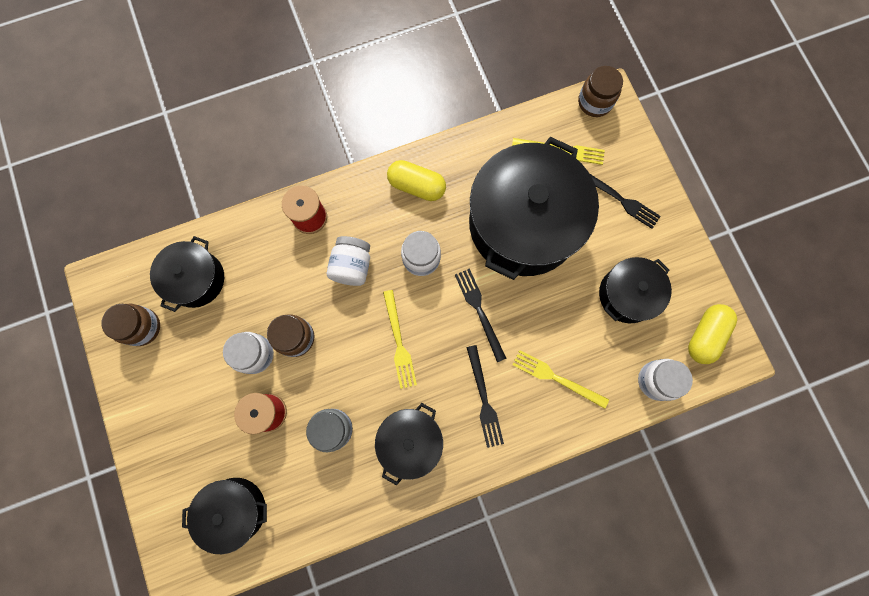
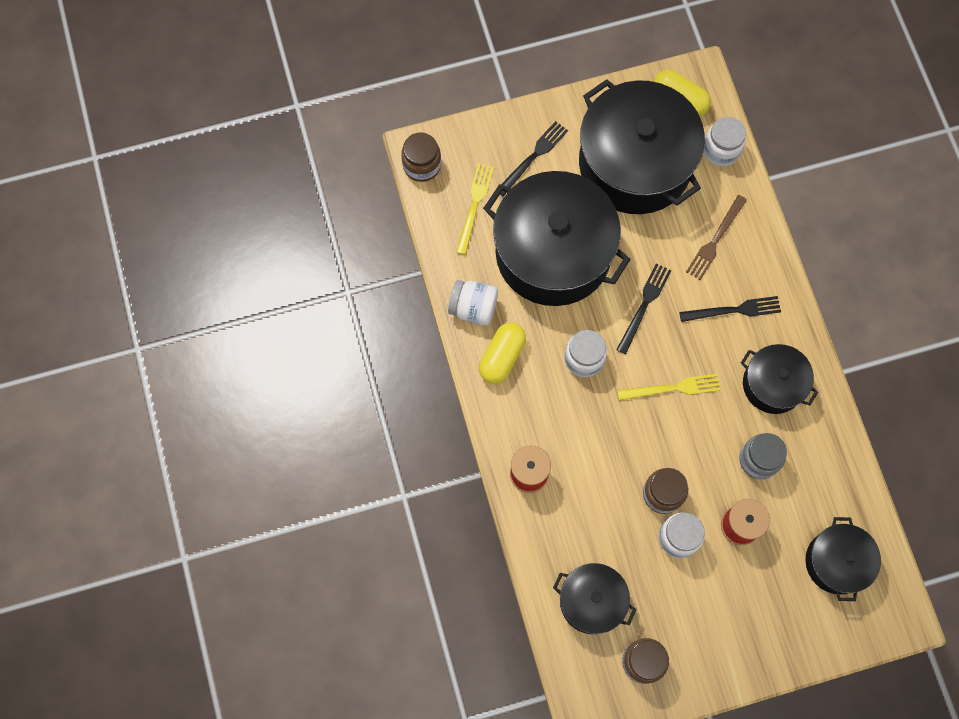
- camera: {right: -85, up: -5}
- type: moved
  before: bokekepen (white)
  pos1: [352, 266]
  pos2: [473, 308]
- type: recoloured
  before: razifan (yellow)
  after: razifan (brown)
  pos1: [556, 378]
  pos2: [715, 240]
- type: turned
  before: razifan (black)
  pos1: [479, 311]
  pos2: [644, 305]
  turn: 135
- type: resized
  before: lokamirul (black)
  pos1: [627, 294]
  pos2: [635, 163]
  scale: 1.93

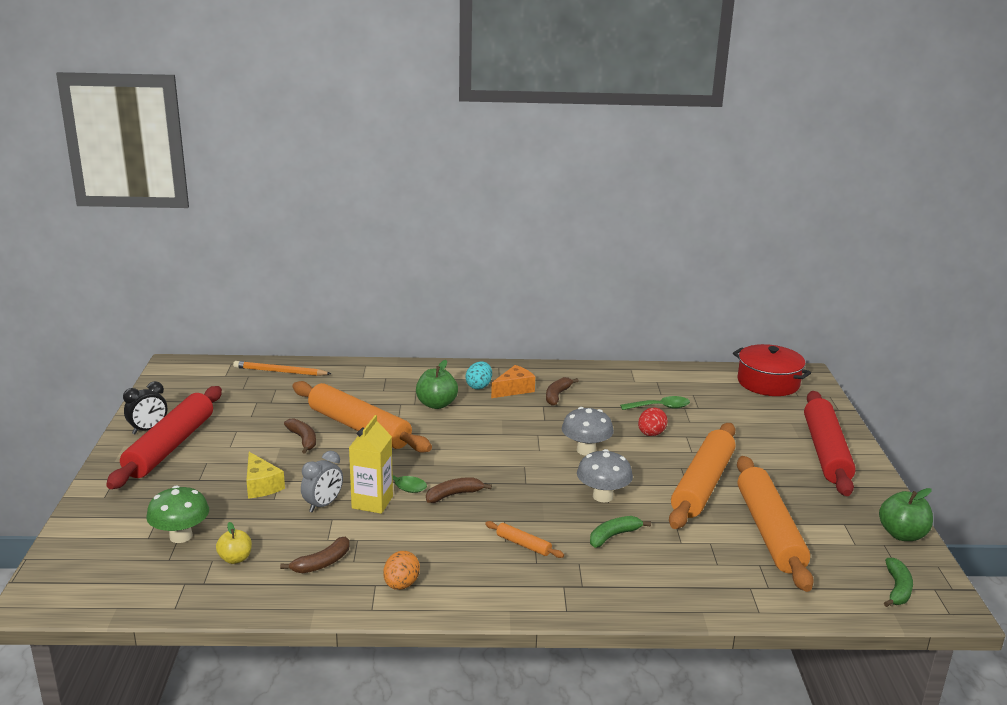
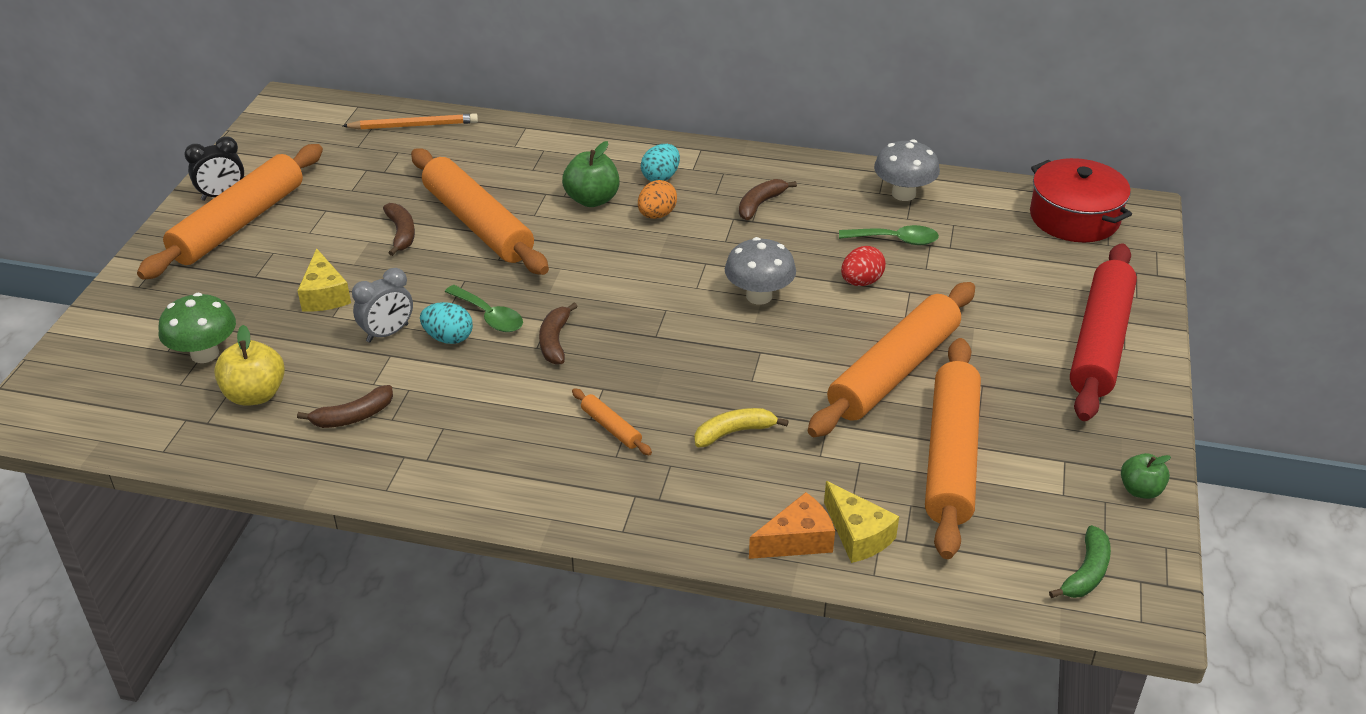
- camera: {right: 15, up: 15}
- type: added
  after: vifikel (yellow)
  pos2: [858, 535]
- type: moved
  before: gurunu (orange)
  pos1: [401, 585]
  pos2: [657, 215]
- type: moved
  before: vifikel (orange)
  pos1: [514, 389]
  pos2: [797, 540]
- type: moved
  before: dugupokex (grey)
  pos1: [602, 496]
  pos2: [903, 194]
- type: replaced
  before: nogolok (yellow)
  after: gurunu (turquoise)
  pos1: [372, 502]
  pos2: [448, 338]
- type: recoloured
  before: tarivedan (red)
  after: tarivedan (orange)
  pos1: [170, 446]
  pos2: [239, 224]
- type: recoloured
  before: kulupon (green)
  after: kulupon (yellow)
  pos1: [613, 536]
  pos2: [734, 432]
- type: turned
  before: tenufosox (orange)
  pos1: [280, 371]
  pos2: [413, 126]
  turn: 150
- type: turned
  before: kulupon (brown)
  pos1: [454, 495]
  pos2: [555, 341]
  turn: -75
- type: resized
  before: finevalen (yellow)
  pos1: [235, 559]
  pos2: [255, 395]
  scale: 1.55
- type: resized
  before: finevalen (green)
  pos1: [902, 534]
  pos2: [1140, 490]
  scale: 0.64

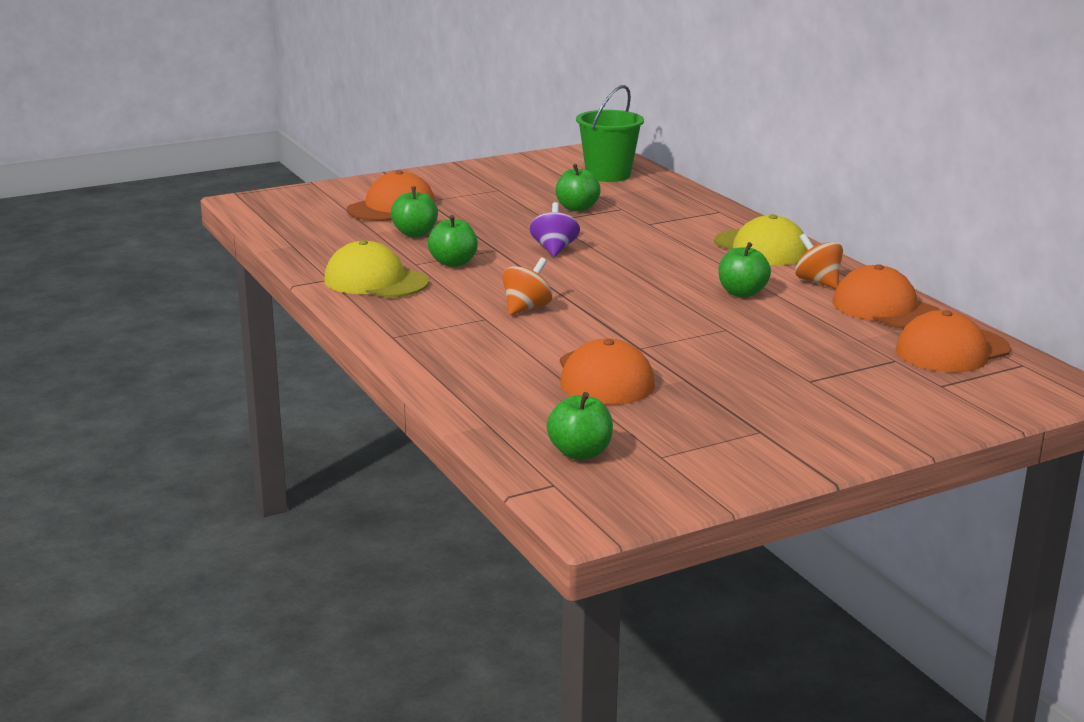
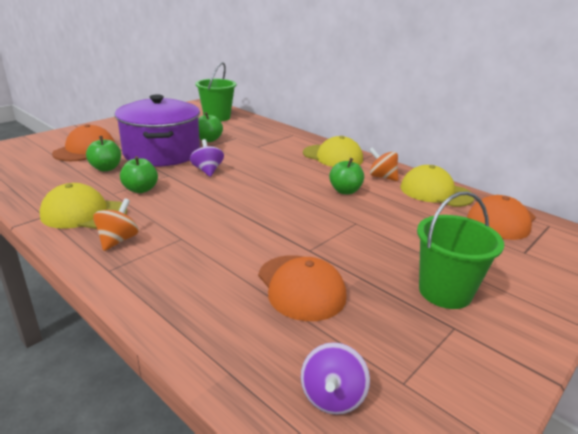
- camera: {right: -20, up: 5}
- type: added
  after: lokamirul (purple)
  pos2: [162, 153]
- type: added
  after: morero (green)
  pos2: [445, 292]
- type: moved
  before: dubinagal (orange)
  pos1: [526, 308]
  pos2: [118, 240]
- type: replaced
  before: finevalen (green)
  after: dubinagal (purple)
  pos1: [580, 453]
  pos2: [332, 397]
- type: recoloured
  before: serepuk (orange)
  after: serepuk (yellow)
  pos1: [885, 308]
  pos2: [435, 192]

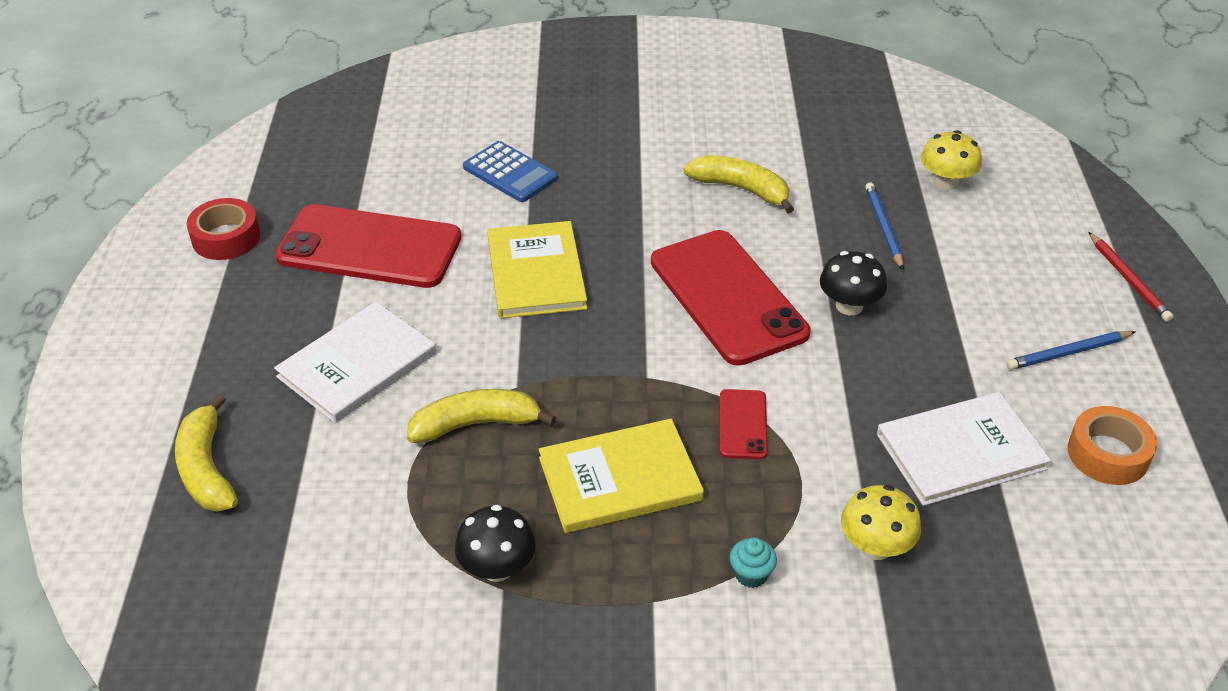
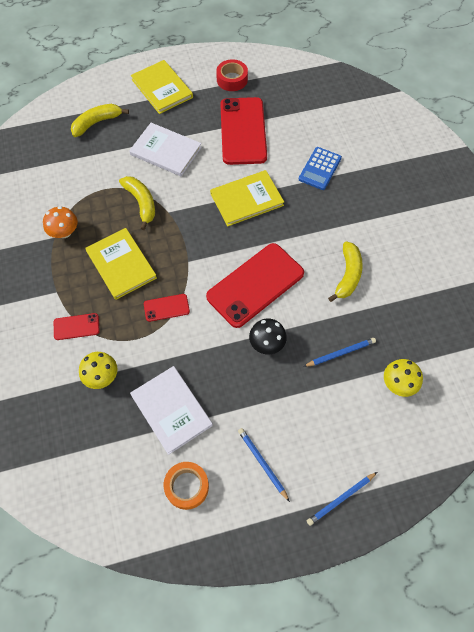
- camera: {right: 75, up: 20}
- type: added
  after: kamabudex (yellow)
  pos2: [162, 88]
- type: replaced
  before: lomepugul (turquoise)
  after: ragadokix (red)
  pos1: [751, 574]
  pos2: [76, 326]
- type: recoloured
  before: dugupokex (black)
  after: dugupokex (orange)
  pos1: [497, 568]
  pos2: [64, 232]
- type: recoloured
  before: tenufosox (red)
  after: tenufosox (blue)
  pos1: [1128, 279]
  pos2: [341, 499]

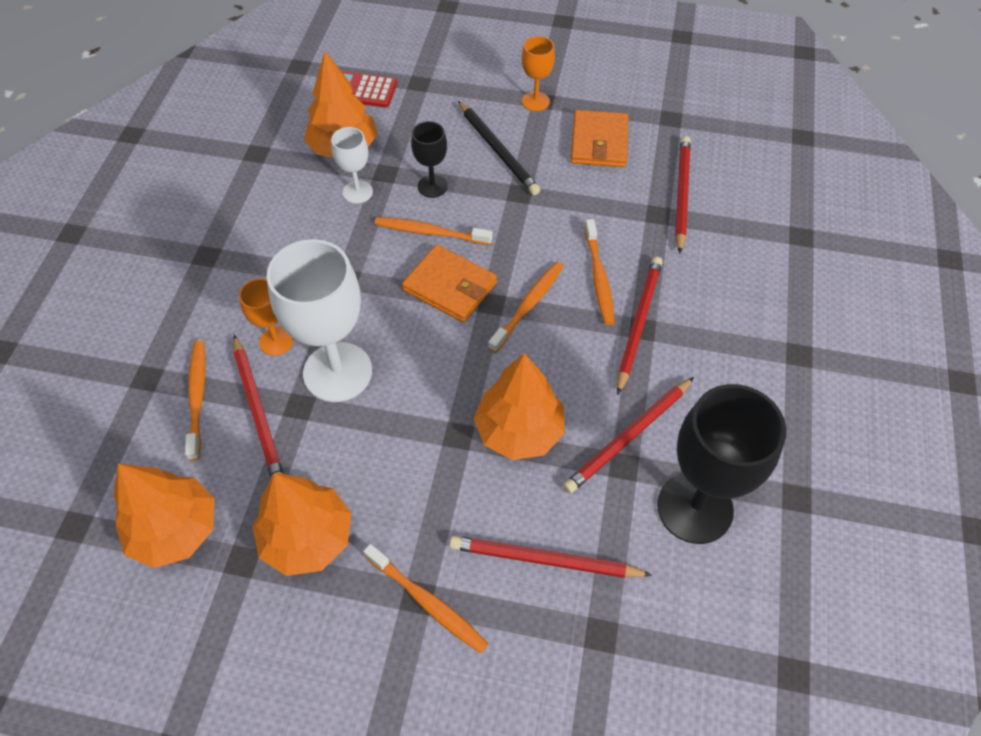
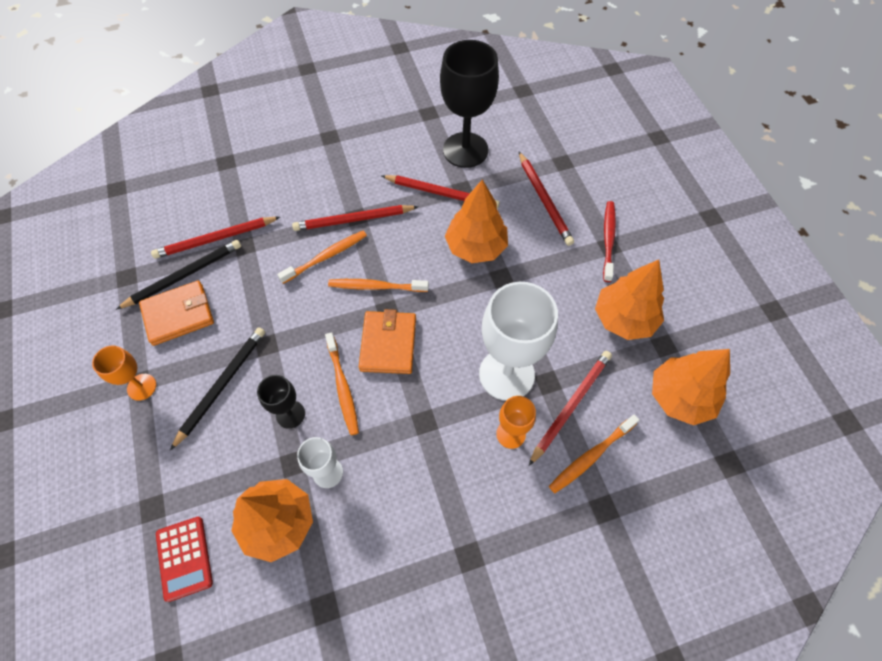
- camera: {right: -120, up: 5}
- type: added
  after: tenufosox (black)
  pos2: [184, 275]
- type: recoloured
  before: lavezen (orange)
  after: lavezen (red)
  pos1: [428, 602]
  pos2: [608, 239]

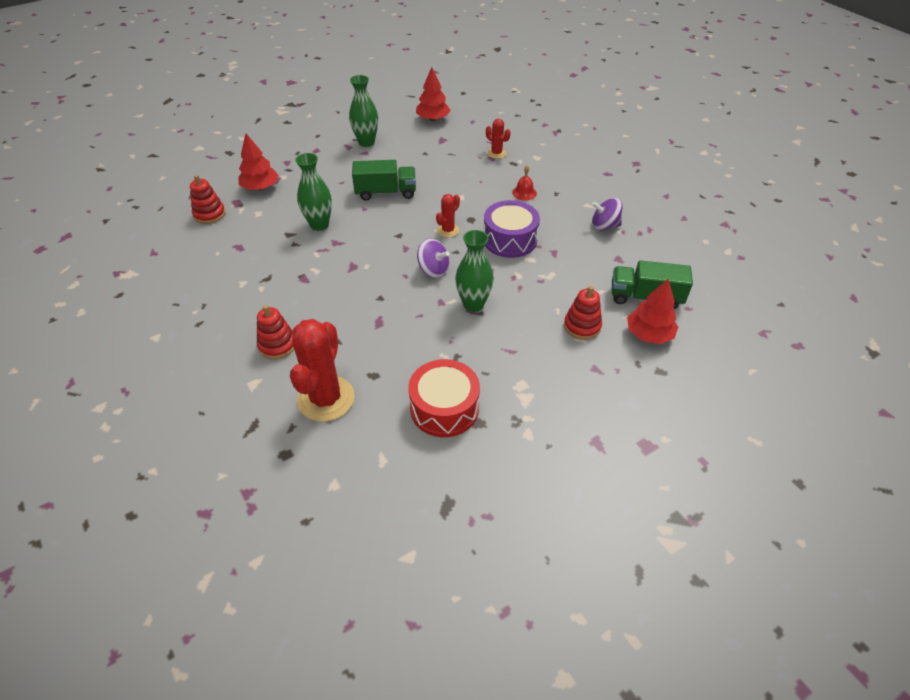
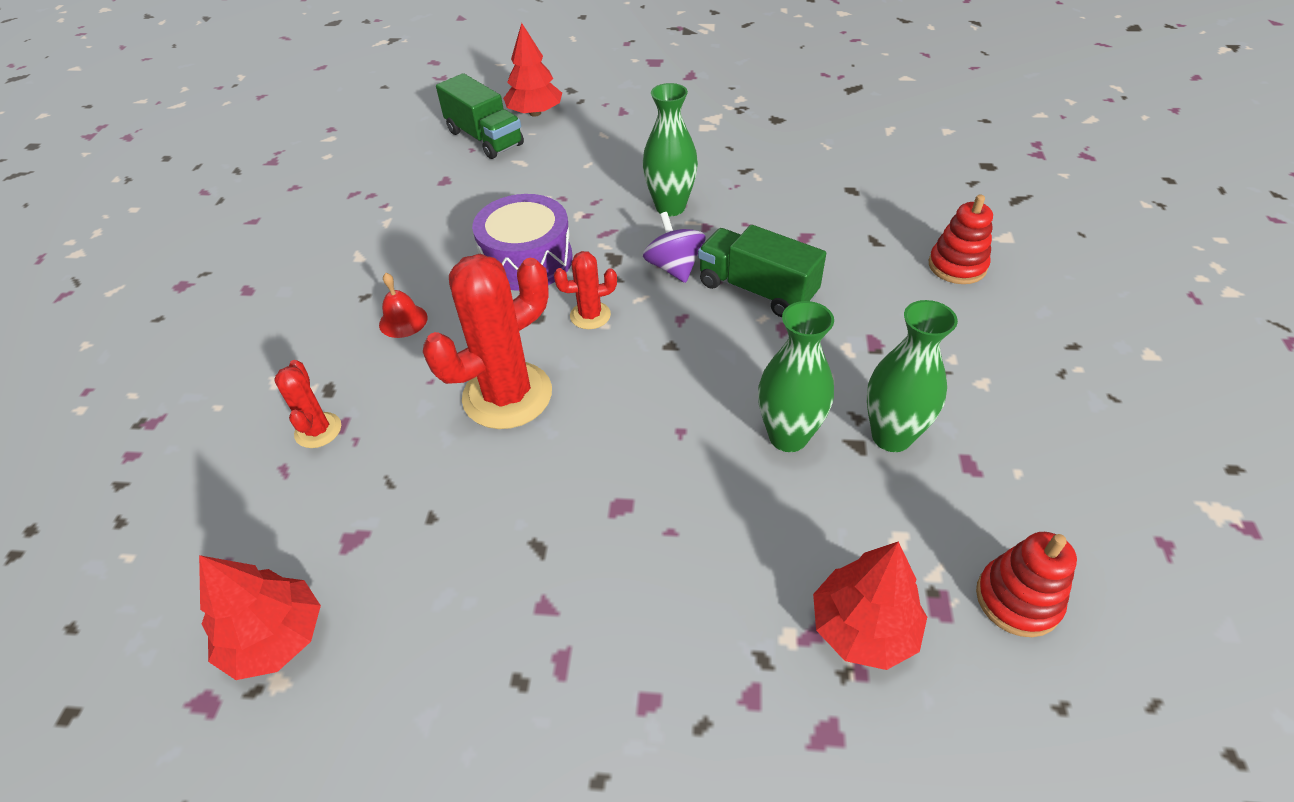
- camera: {right: -140, up: 0}
- type: removed
  before: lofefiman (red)
  pos1: [444, 408]
- type: removed
  before: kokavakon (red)
  pos1: [582, 326]
- type: removed
  before: dubinagal (purple)
  pos1: [604, 226]
- type: moved
  before: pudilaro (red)
  pos1: [326, 399]
  pos2: [507, 395]
- type: moved
  before: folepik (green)
  pos1: [366, 142]
  pos2: [891, 436]
- type: moved
  before: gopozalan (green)
  pos1: [386, 192]
  pos2: [757, 290]

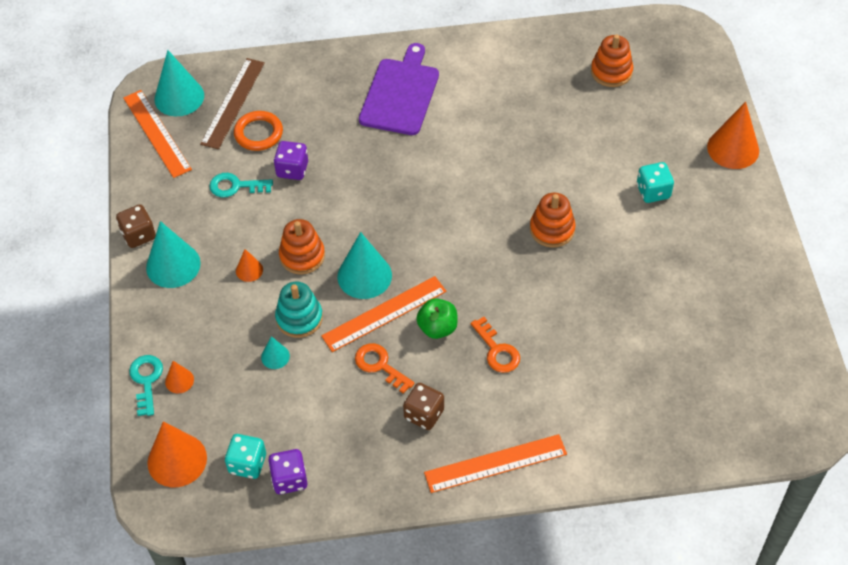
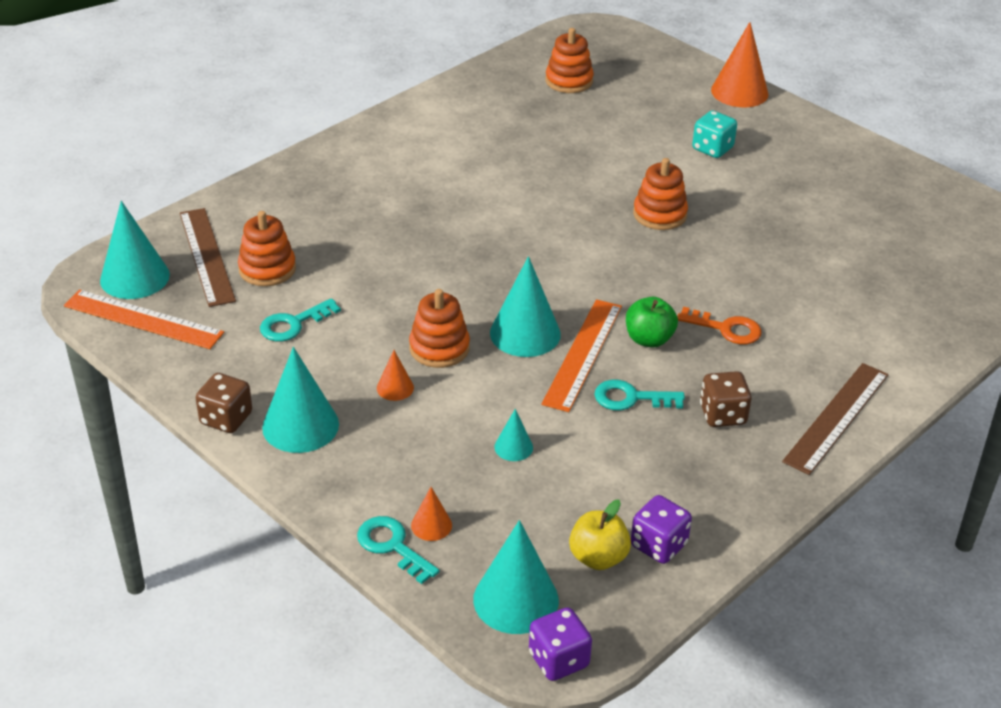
- camera: {right: -40, up: -15}
- type: removed
  before: kokavakon (turquoise)
  pos1: [299, 318]
- type: removed
  before: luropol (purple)
  pos1: [400, 94]
- type: moved
  before: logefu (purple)
  pos1: [292, 169]
  pos2: [558, 660]
- type: replaced
  before: logefu (turquoise)
  after: finevalen (yellow)
  pos1: [247, 464]
  pos2: [598, 557]
- type: replaced
  before: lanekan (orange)
  after: kokavakon (orange)
  pos1: [258, 133]
  pos2: [267, 269]
- type: recoloured
  before: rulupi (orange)
  after: rulupi (turquoise)
  pos1: [177, 460]
  pos2: [516, 599]
- type: recoloured
  before: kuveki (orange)
  after: kuveki (turquoise)
  pos1: [380, 365]
  pos2: [631, 398]
- type: recoloured
  before: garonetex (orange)
  after: garonetex (brown)
  pos1: [495, 463]
  pos2: [837, 417]

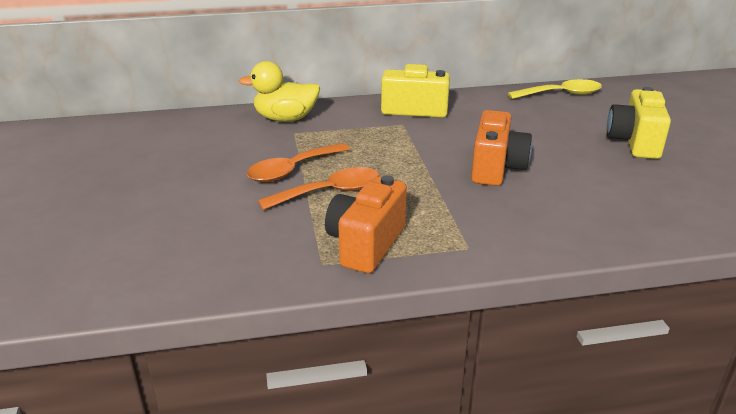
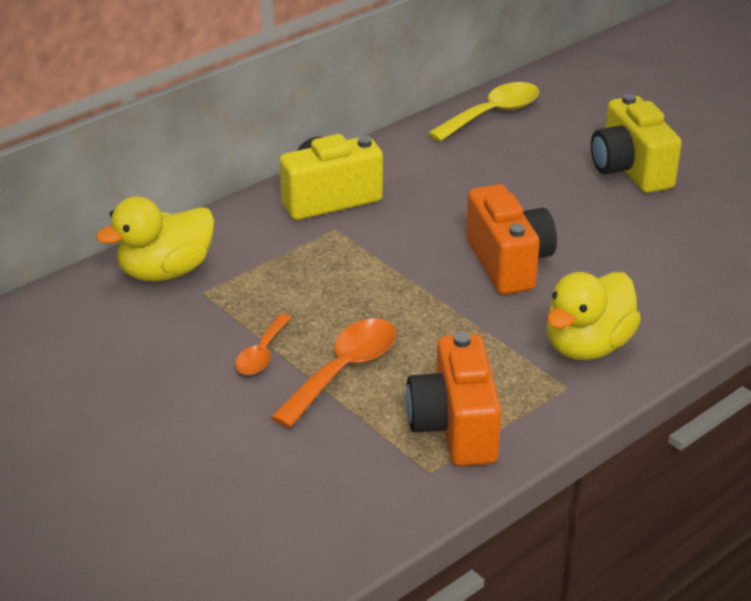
- camera: {right: -30, up: 5}
- type: added
  after: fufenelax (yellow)
  pos2: [587, 346]
- type: resized
  before: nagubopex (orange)
  pos1: [292, 170]
  pos2: [262, 354]
  scale: 0.61

